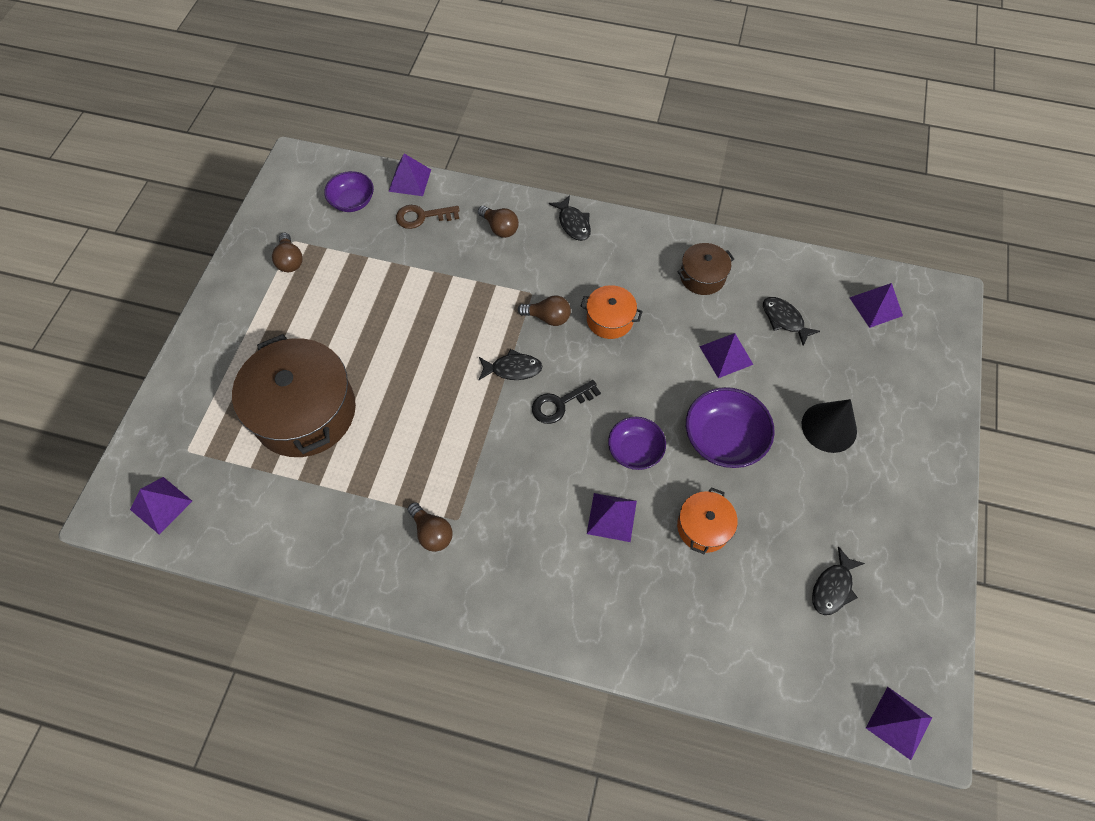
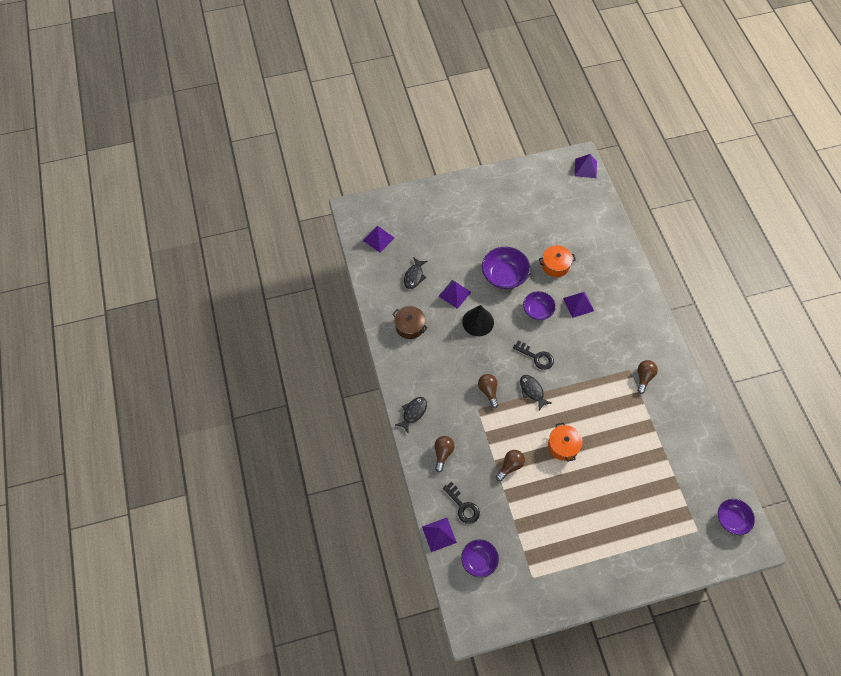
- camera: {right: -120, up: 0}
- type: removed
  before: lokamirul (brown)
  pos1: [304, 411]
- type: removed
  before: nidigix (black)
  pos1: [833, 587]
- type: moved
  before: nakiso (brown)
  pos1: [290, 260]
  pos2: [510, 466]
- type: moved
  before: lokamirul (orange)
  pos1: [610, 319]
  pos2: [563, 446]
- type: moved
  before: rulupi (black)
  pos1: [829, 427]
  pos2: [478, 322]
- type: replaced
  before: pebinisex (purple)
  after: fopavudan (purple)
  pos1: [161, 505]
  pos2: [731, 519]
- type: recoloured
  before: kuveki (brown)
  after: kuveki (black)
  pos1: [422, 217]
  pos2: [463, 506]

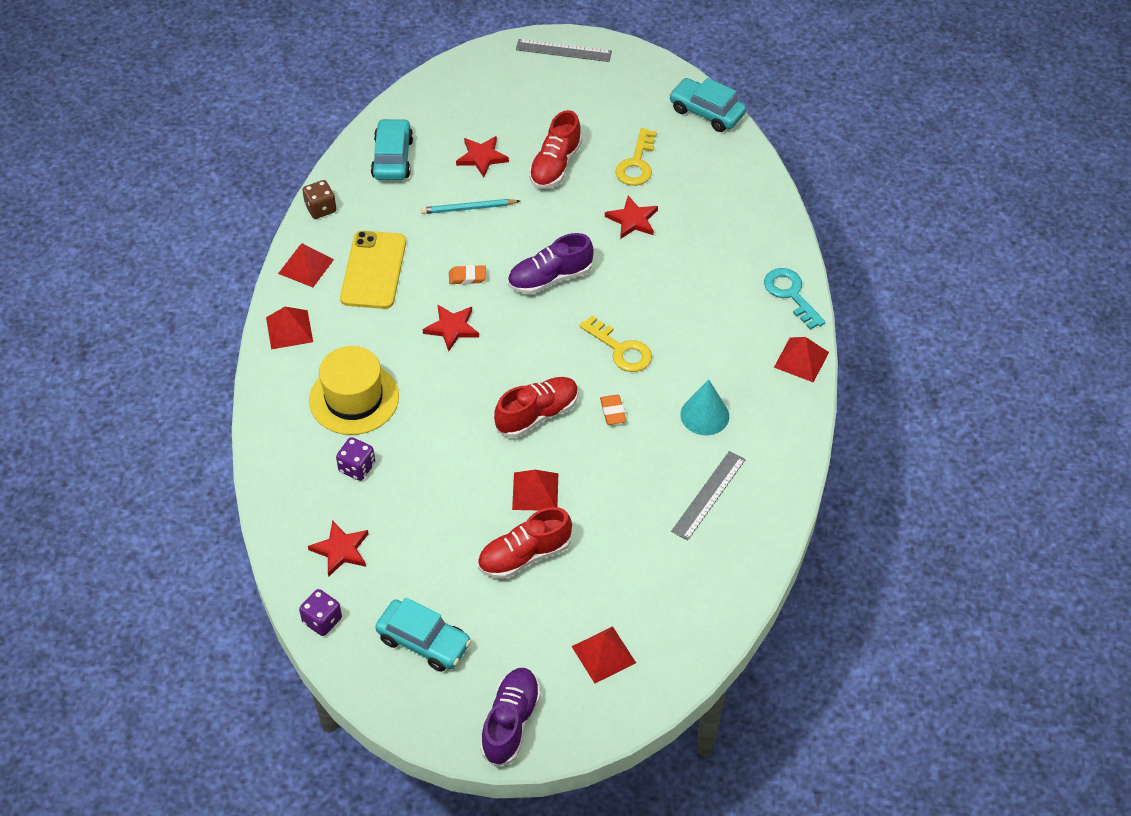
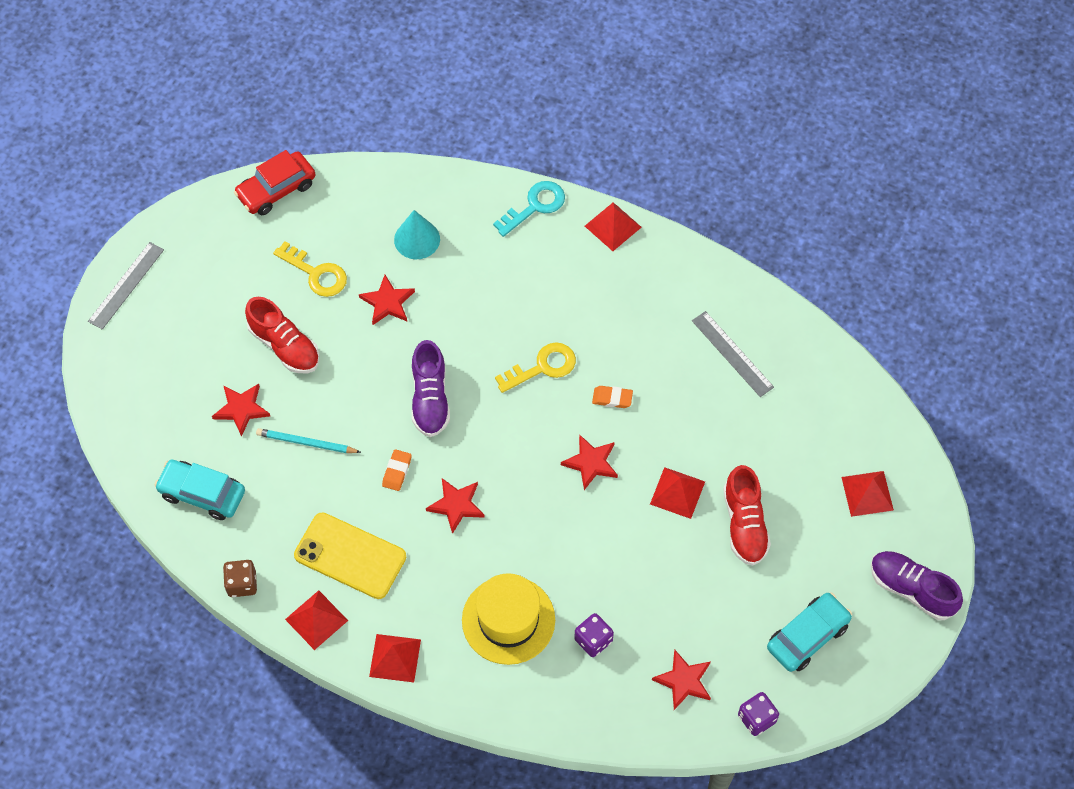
- camera: {right: -70, up: 10}
- type: moved
  before: rulupi (turquoise)
  pos1: [704, 415]
  pos2: [417, 239]
- type: replaced
  before: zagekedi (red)
  after: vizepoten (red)
  pos1: [537, 414]
  pos2: [591, 463]
- type: recoloured
  before: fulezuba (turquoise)
  after: fulezuba (red)
  pos1: [706, 112]
  pos2: [276, 189]
- type: turned
  before: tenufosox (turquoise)
  pos1: [468, 208]
  pos2: [306, 443]
  turn: 90
- type: turned
  before: kuveki (turquoise)
  pos1: [790, 294]
  pos2: [535, 206]
  turn: 150

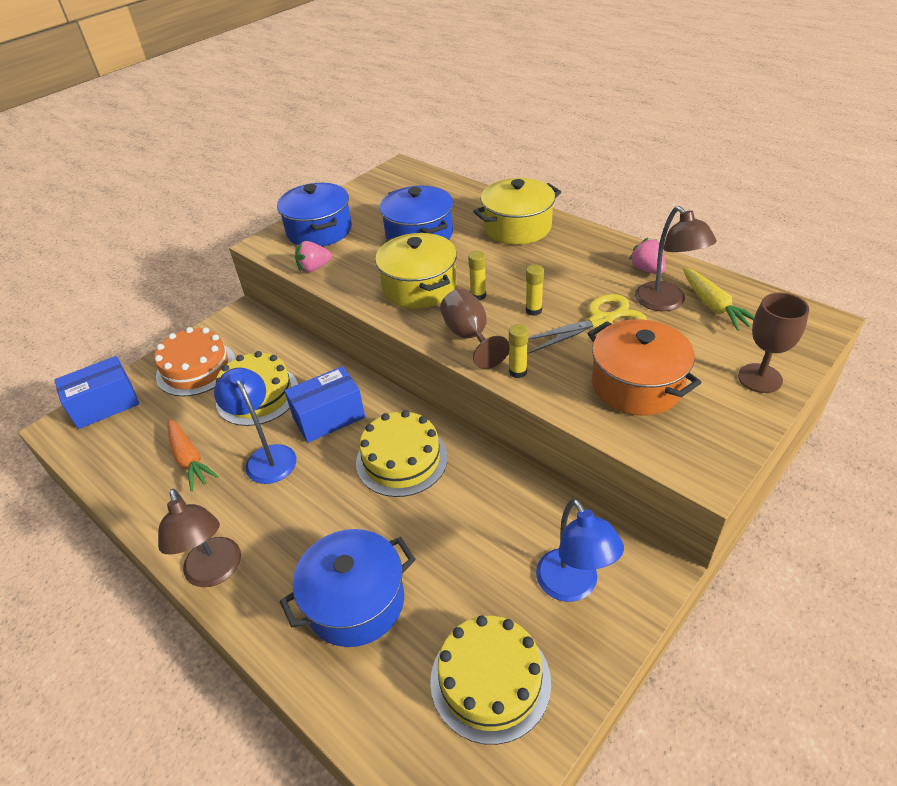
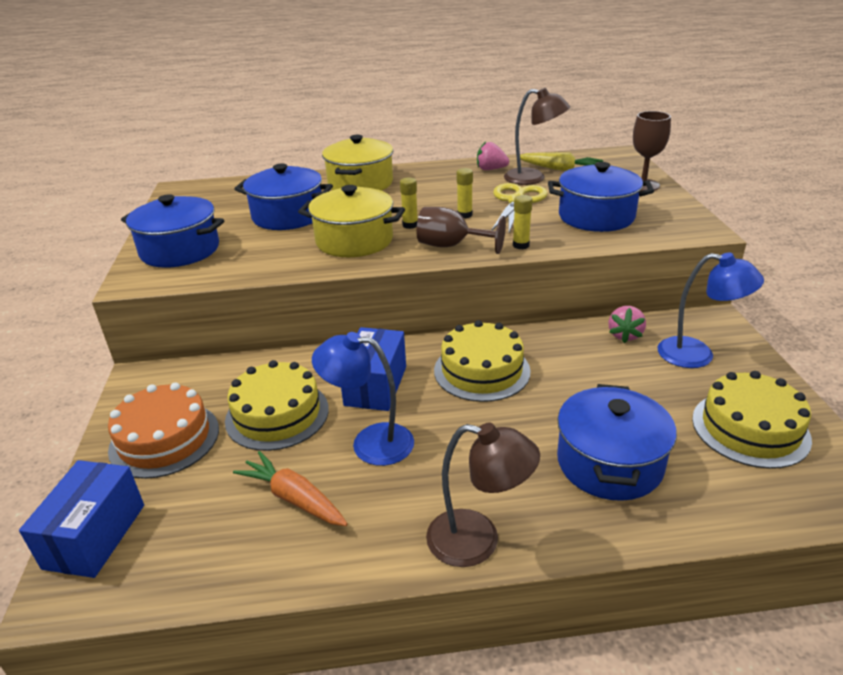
- camera: {right: -50, up: -10}
- type: moved
  before: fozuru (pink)
  pos1: [314, 268]
  pos2: [625, 335]
- type: recoloured
  before: lokamirul (orange)
  after: lokamirul (blue)
  pos1: [636, 385]
  pos2: [596, 217]
- type: turned
  before: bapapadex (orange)
  pos1: [189, 459]
  pos2: [294, 498]
  turn: -150

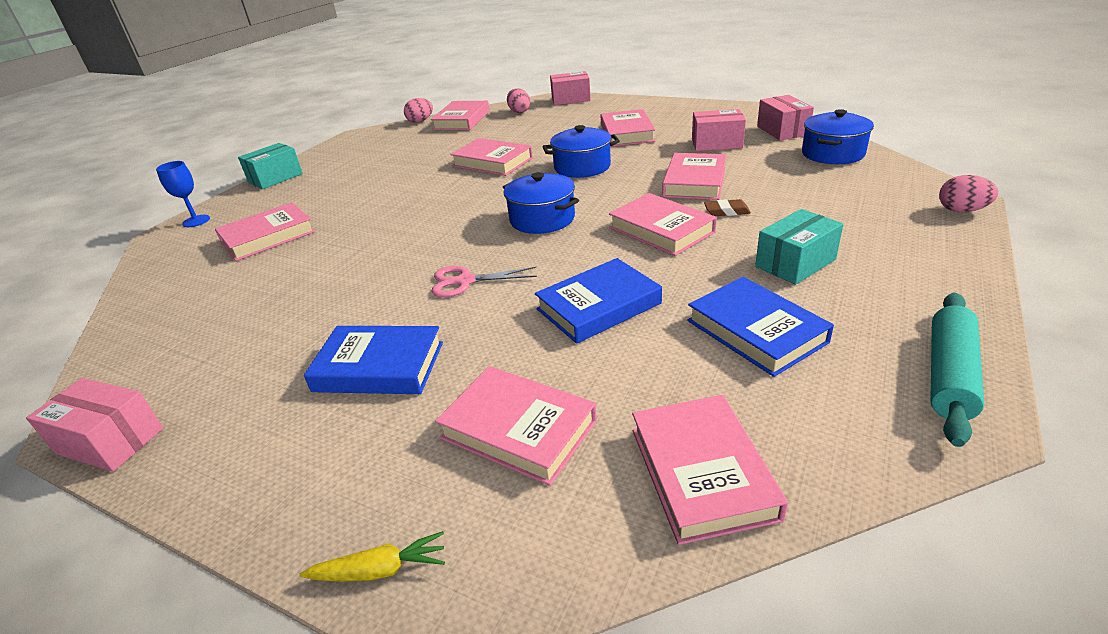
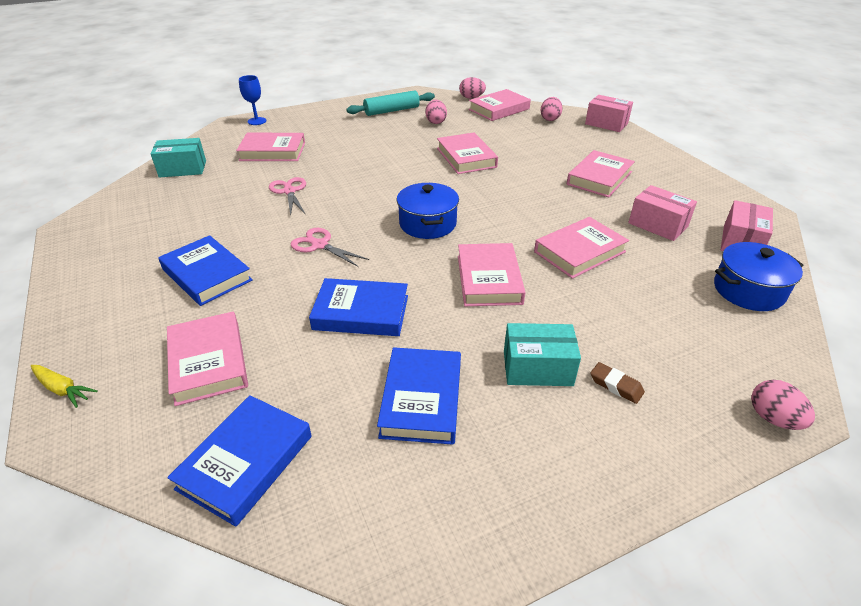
- camera: {right: 35, up: 5}
- type: removed
  before: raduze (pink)
  pos1: [110, 441]
- type: removed
  before: lokamirul (blue)
  pos1: [582, 167]
- type: added
  after: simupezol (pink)
  pos2: [289, 191]
- type: added
  after: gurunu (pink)
  pos2: [436, 122]
- type: moved
  before: raduze (turquoise)
  pos1: [275, 178]
  pos2: [183, 169]
- type: moved
  before: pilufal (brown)
  pos1: [726, 211]
  pos2: [616, 385]
- type: moved
  before: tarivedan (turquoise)
  pos1: [949, 375]
  pos2: [392, 111]
- type: recoloured
  before: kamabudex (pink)
  after: kamabudex (blue)
  pos1: [702, 472]
  pos2: [246, 462]

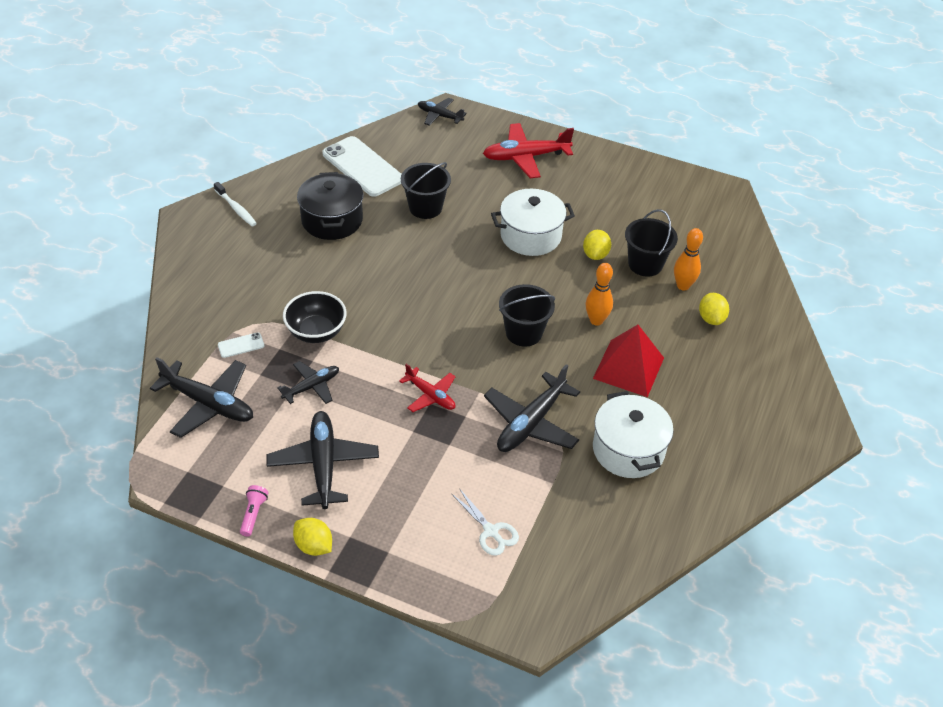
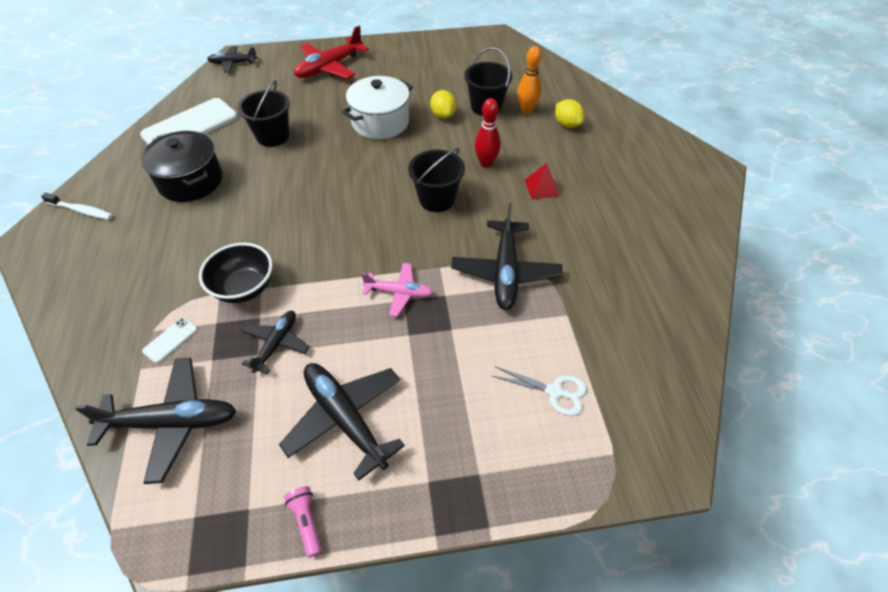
- camera: {right: -30, up: 5}
- type: removed
  before: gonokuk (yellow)
  pos1: [314, 546]
- type: removed
  before: lokamirul (white)
  pos1: [628, 450]
- type: recoloured
  before: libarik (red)
  after: libarik (pink)
  pos1: [430, 395]
  pos2: [399, 292]
- type: recoloured
  before: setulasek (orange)
  after: setulasek (red)
  pos1: [596, 320]
  pos2: [486, 163]
- type: turned
  before: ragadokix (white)
  pos1: [363, 167]
  pos2: [190, 126]
  turn: -60
- type: resized
  before: pebinisex (red)
  pos1: [628, 368]
  pos2: [542, 188]
  scale: 0.53

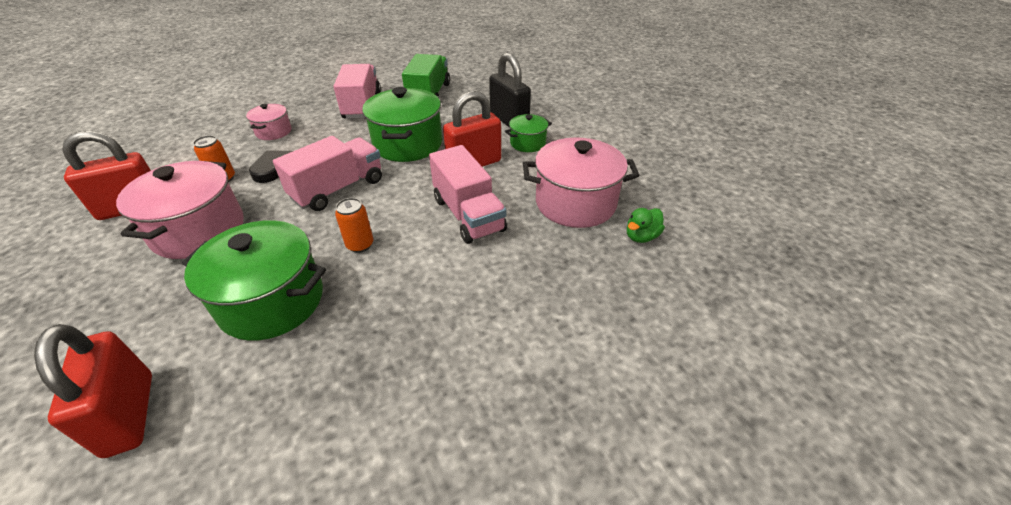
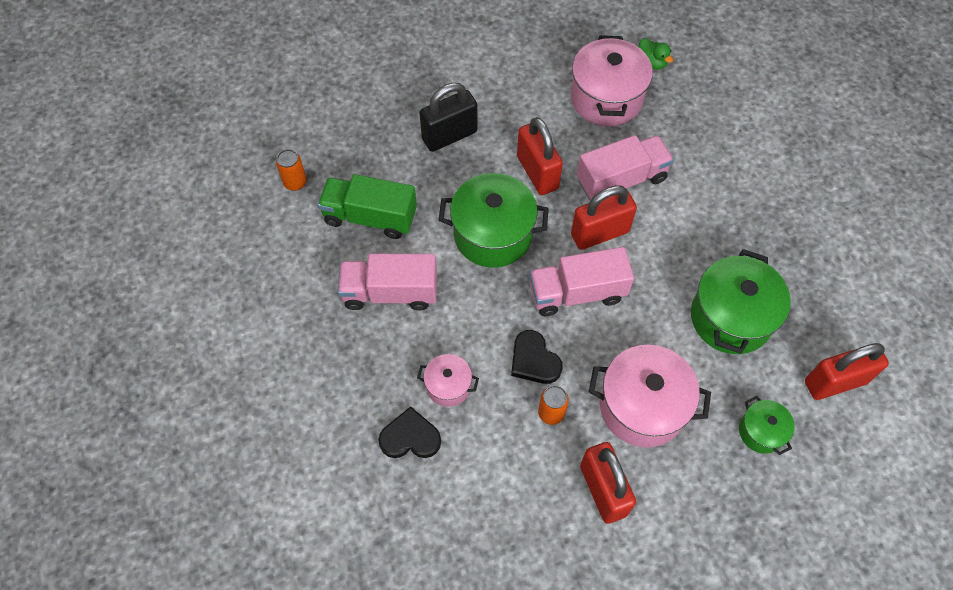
- camera: {right: -85, up: 20}
- type: added
  after: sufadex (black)
  pos2: [410, 437]
- type: added
  after: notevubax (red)
  pos2: [599, 233]
- type: moved
  before: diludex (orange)
  pos1: [360, 245]
  pos2: [295, 182]
- type: moved
  before: lokamirul (green)
  pos1: [528, 143]
  pos2: [761, 432]
- type: turned
  before: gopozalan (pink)
  pos1: [338, 189]
  pos2: [577, 292]
  turn: -60

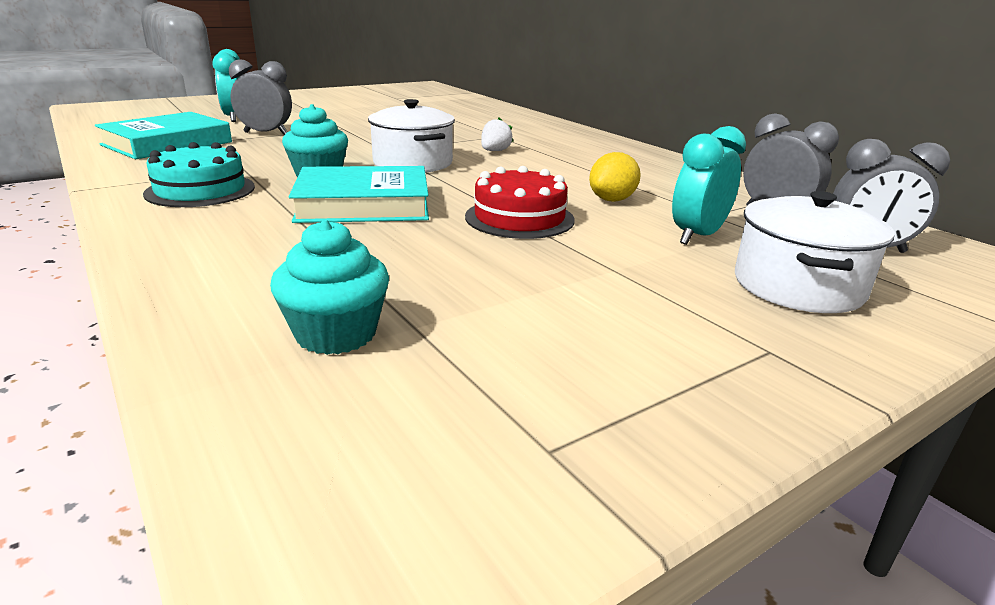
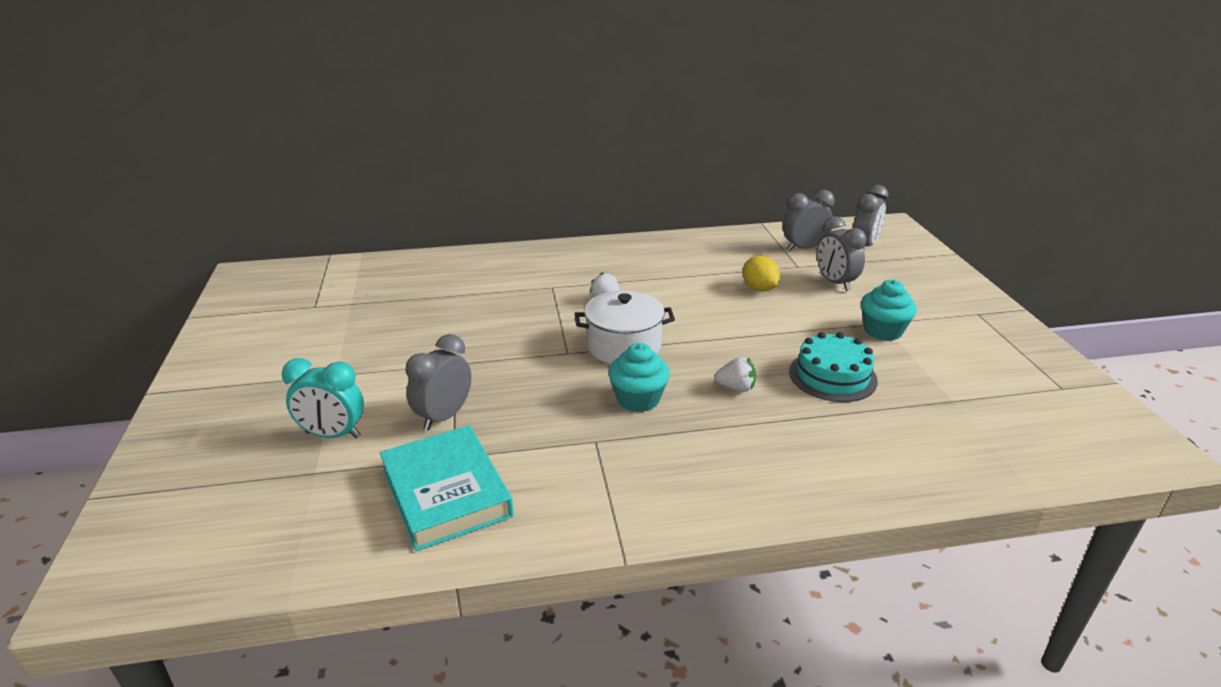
- camera: {right: -65, up: 5}
- type: removed
  before: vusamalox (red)
  pos1: [519, 218]
- type: removed
  before: lokamirul (white)
  pos1: [798, 286]
- type: moved
  before: vusamalox (turquoise)
  pos1: [200, 190]
  pos2: [832, 376]
- type: moved
  before: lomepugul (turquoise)
  pos1: [336, 334]
  pos2: [883, 331]
- type: replaced
  before: kamabudex (turquoise)
  after: fozuru (white)
  pos1: [363, 204]
  pos2: [736, 388]
- type: recoloured
  before: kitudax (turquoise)
  after: kitudax (grey)
  pos1: [697, 236]
  pos2: [835, 283]

